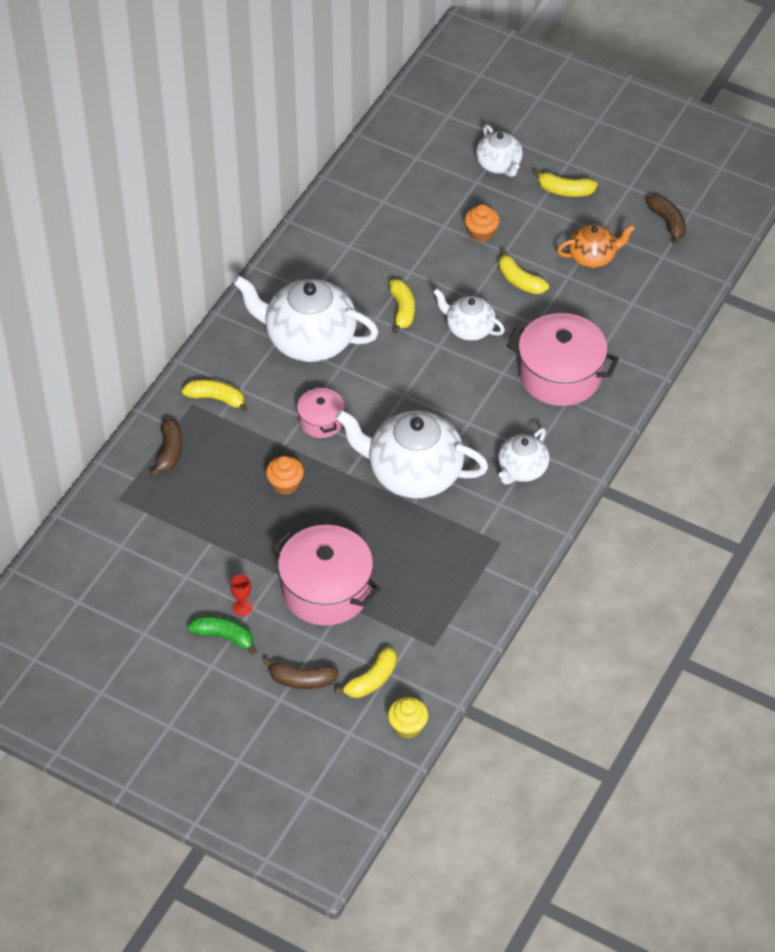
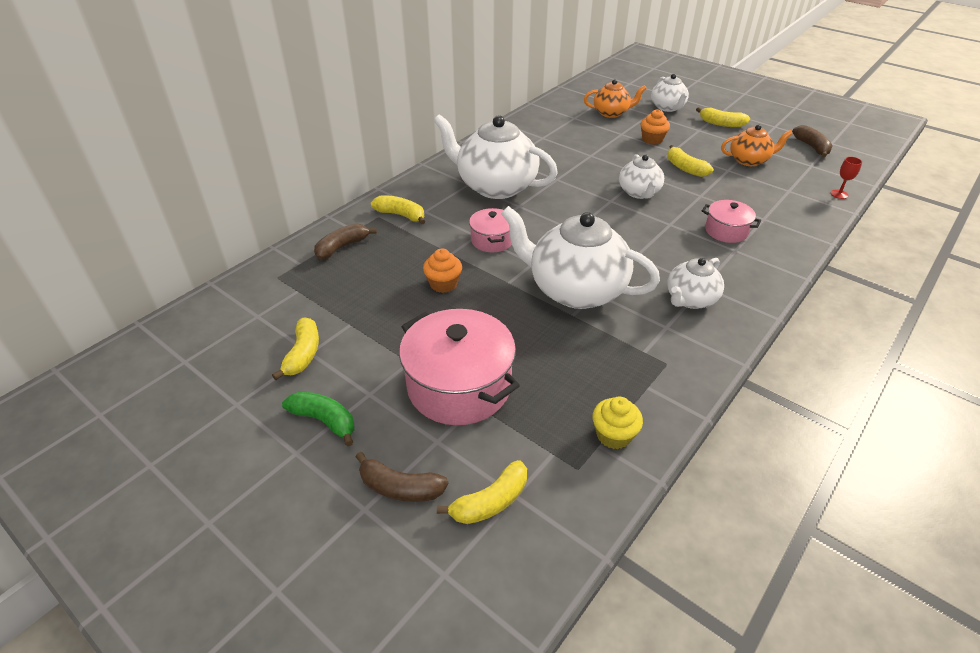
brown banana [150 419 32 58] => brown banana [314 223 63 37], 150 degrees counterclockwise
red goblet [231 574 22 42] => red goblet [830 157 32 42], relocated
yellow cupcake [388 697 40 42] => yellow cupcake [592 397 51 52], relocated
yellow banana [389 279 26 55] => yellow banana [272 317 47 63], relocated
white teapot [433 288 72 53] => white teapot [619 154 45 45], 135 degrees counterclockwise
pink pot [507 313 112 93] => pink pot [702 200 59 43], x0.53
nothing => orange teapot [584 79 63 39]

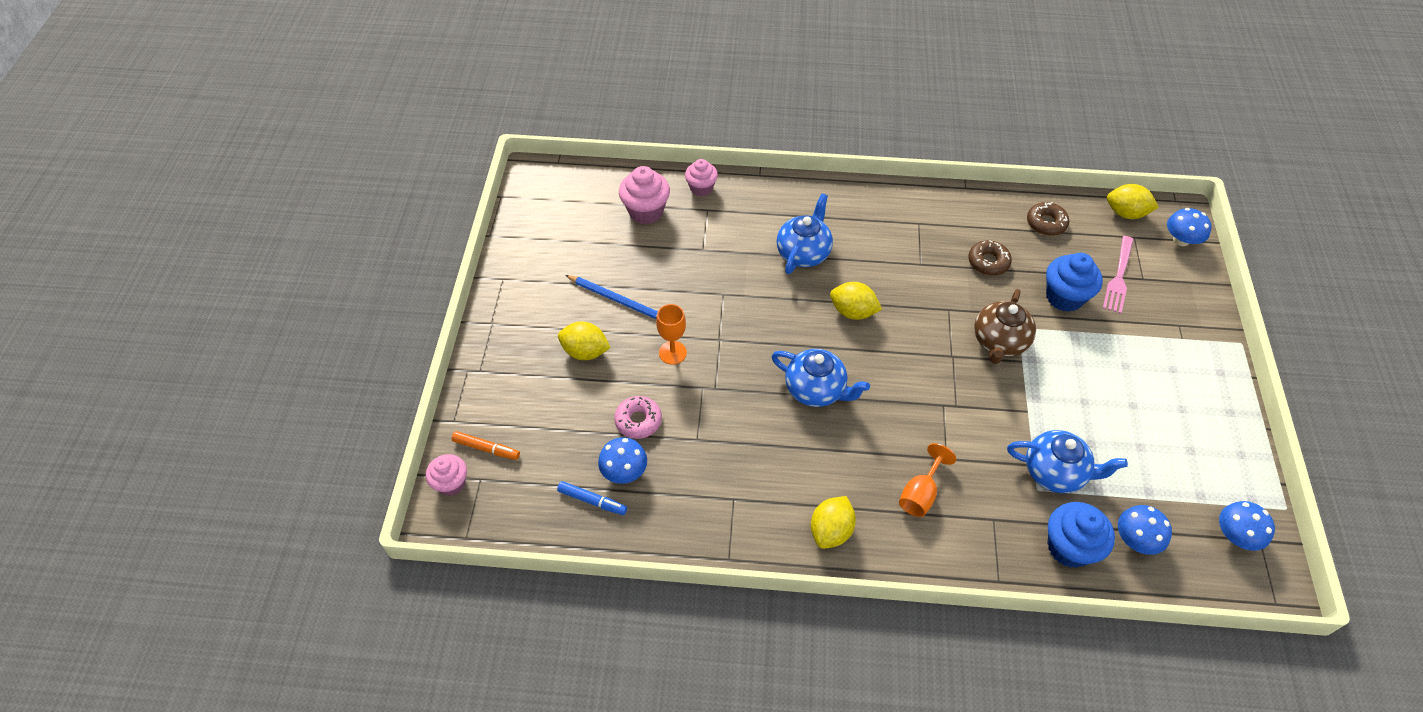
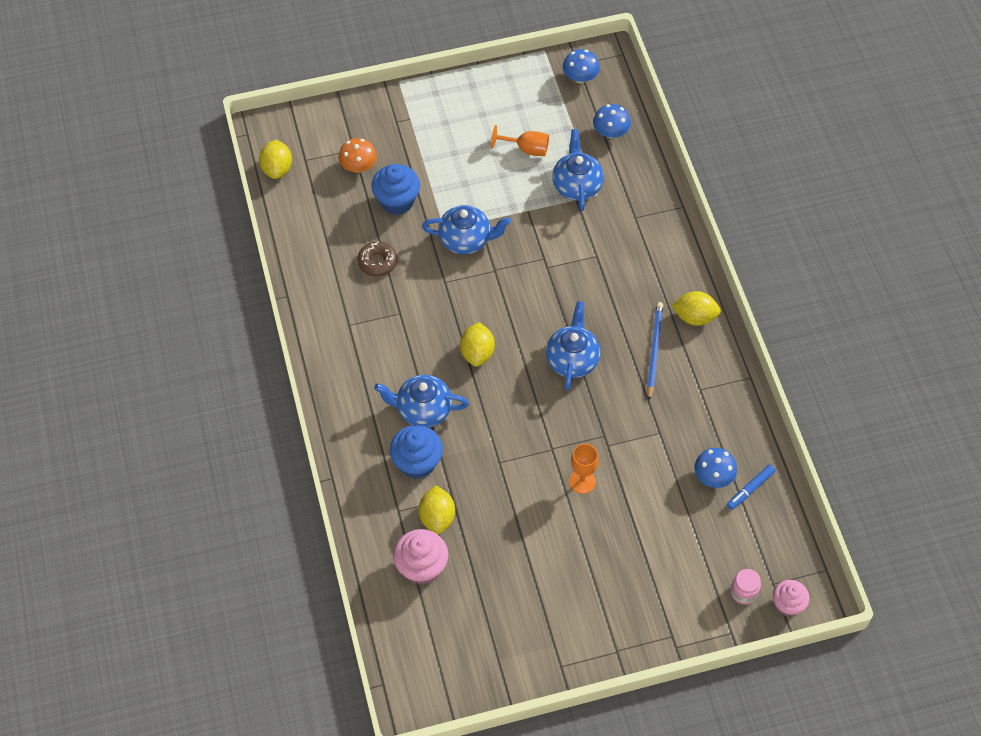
orange marker [452 431 68 29] => pink jar [730 569 31 35]
blue marker [557 481 70 34] => blue marker [727 465 48 45], 135 degrees counterclockwise
yellow lemon [558 322 53 38] => yellow lemon [419 485 36 49], relocated
blue pencil [565 275 93 44] => blue pencil [647 302 16 98], relocated
pink donut [614 396 48 43] => nothing
pink cupcake [685 159 33 38] => nothing
orange goblet [899 443 57 74] => orange goblet [491 125 58 31], relocated
brown teapot [974 289 62 75] => blue teapot [422 205 89 50]
brown donut [1027 202 42 34] => nothing
blue cupcake [1048 502 67 66] => blue cupcake [390 425 53 54], relocated
pink fork [1103 236 30 78] => orange mushroom [339 138 38 35]
blue mushroom [1167 208 45 38] => nothing

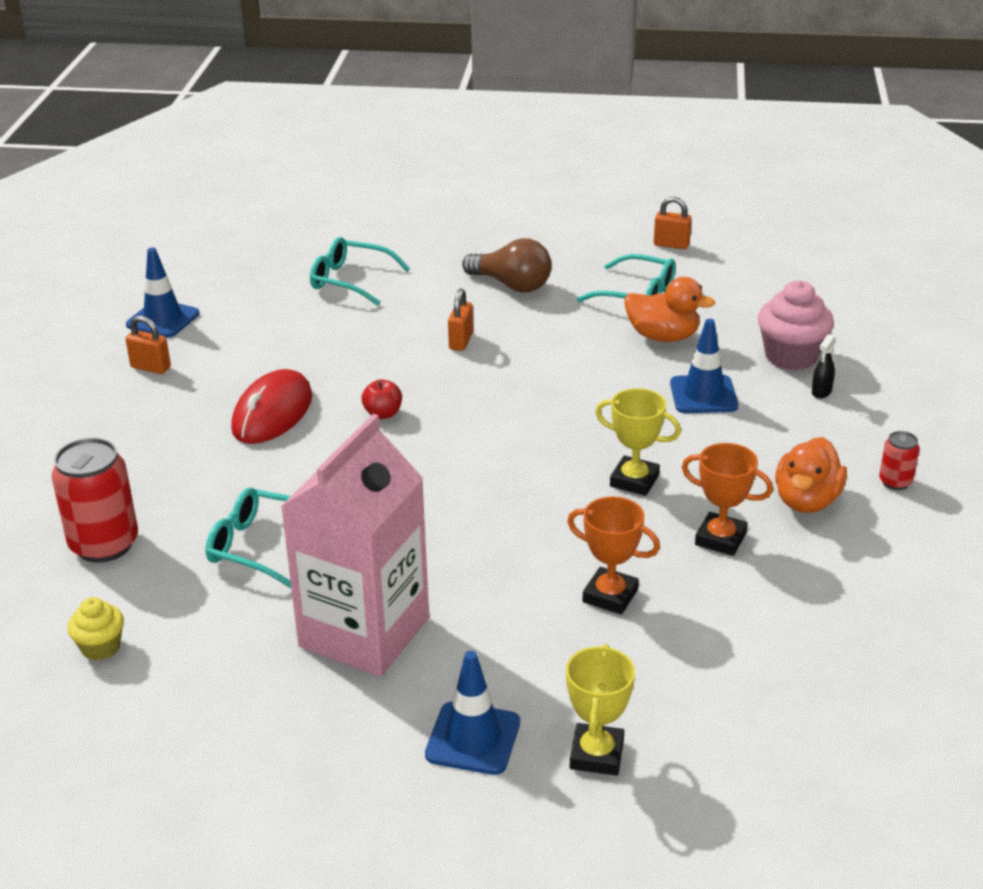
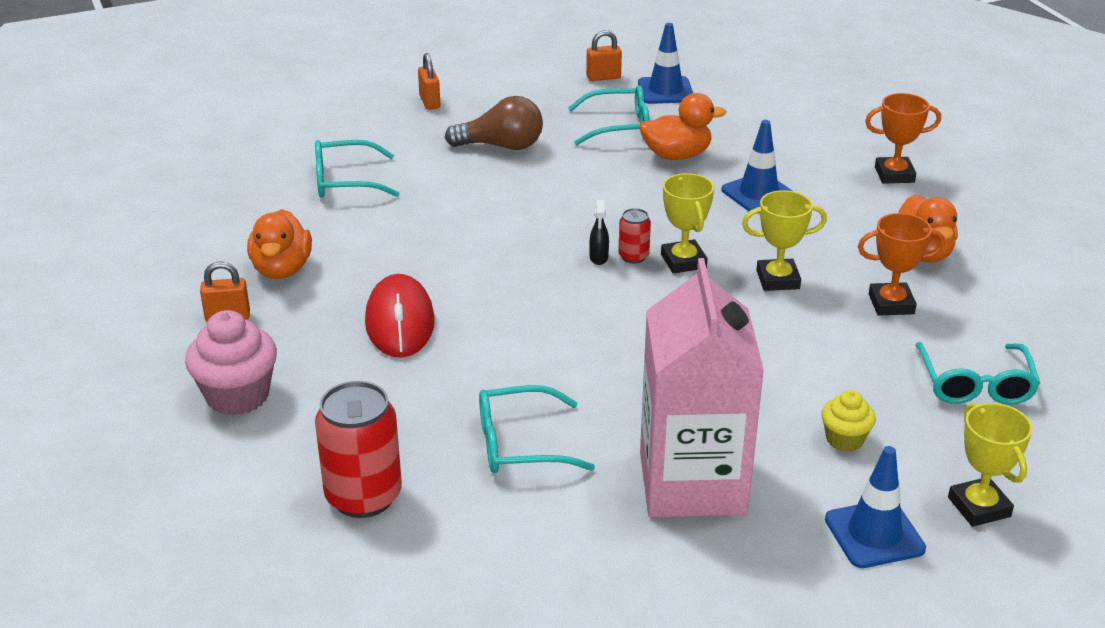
yellow cupcake [67 597 57 64] => yellow cupcake [821 390 55 62], relocated
blue traffic cone [126 247 74 91] => blue traffic cone [638 23 55 81], relocated
red apple [361 379 41 40] => nothing
orange padlock [448 289 25 62] => orange padlock [418 53 22 57], relocated
orange trophy [567 496 93 119] => orange trophy [865 93 76 91], relocated
pink cupcake [758 280 76 90] => pink cupcake [185 310 92 106], relocated
black spray bottle [812 335 24 64] => black spray bottle [589 200 20 65], relocated
red can [879 431 41 59] => red can [618 208 33 55], relocated
nothing => orange duck [247 209 65 70]
nothing => yellow trophy [661 173 53 101]
nothing => turquoise glasses [915 342 125 63]

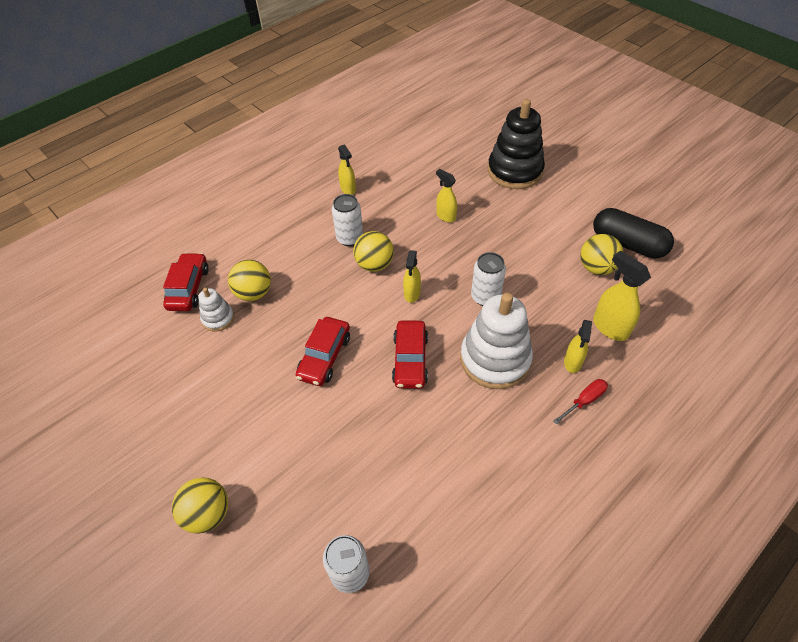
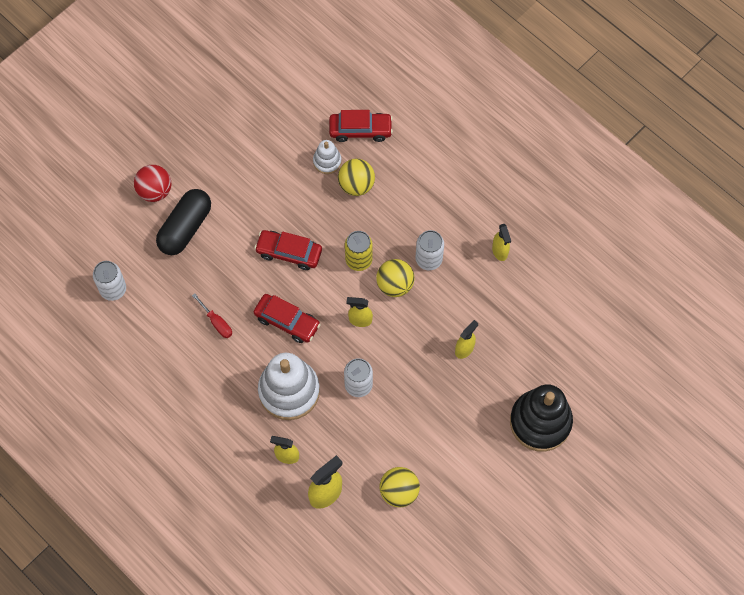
yellow ball [172 478 56 56] => red ball [134 165 37 37]
yellow spray bottle [338 144 18 51] => yellow spray bottle [492 224 19 37], 75 degrees counterclockwise
red car [392 320 36 69] => red car [254 294 67 49], 150 degrees counterclockwise
red screwdriver [553 379 55 46] => red screwdriver [192 293 40 45], relocated
black capsule [593 208 81 51] => black capsule [156 189 55 66], relocated
nothing => yellow can [345 231 28 40]

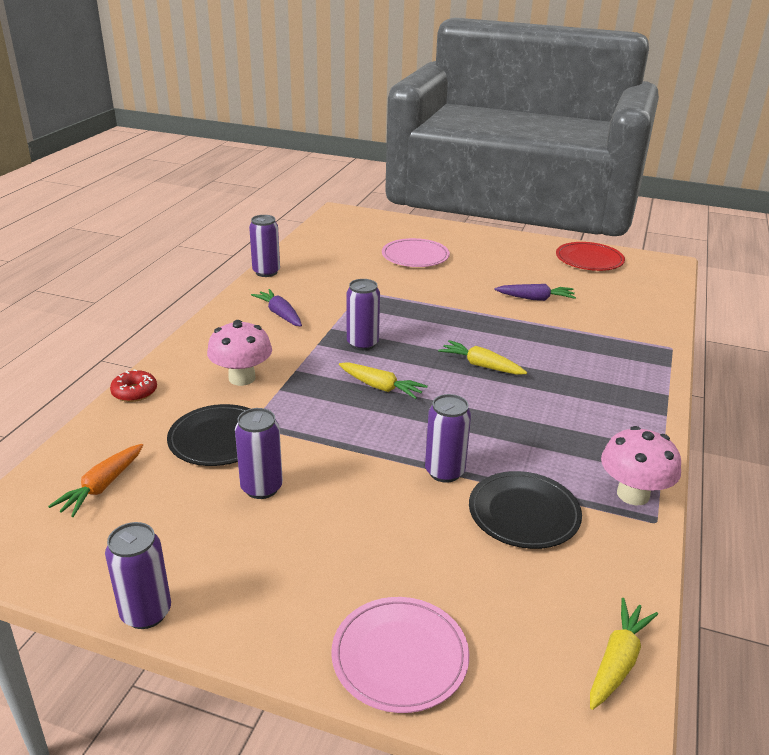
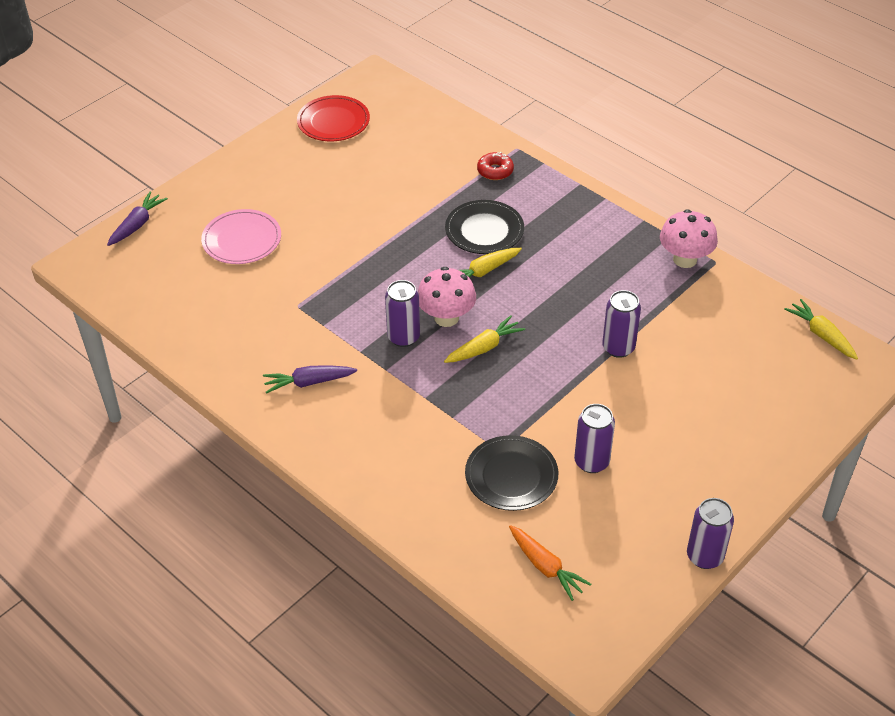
red donut [110 370 47 32] => red donut [477 152 37 28], relocated
pink mushroom [207 320 65 66] => pink mushroom [418 267 58 60], relocated
purple can [249 215 31 62] => nothing
pink plate [331 597 138 116] => nothing
black plate [469 471 113 78] => black plate [445 200 79 54], relocated
purple carrot [495 284 81 17] => purple carrot [107 192 61 54], relocated

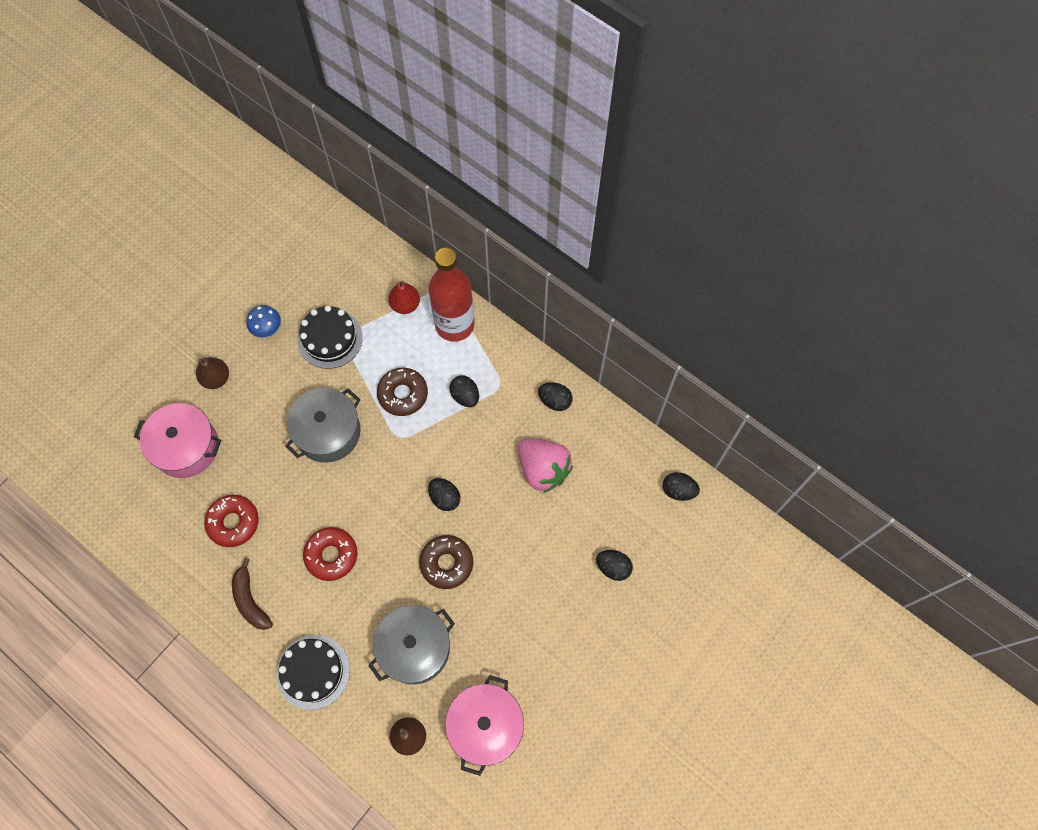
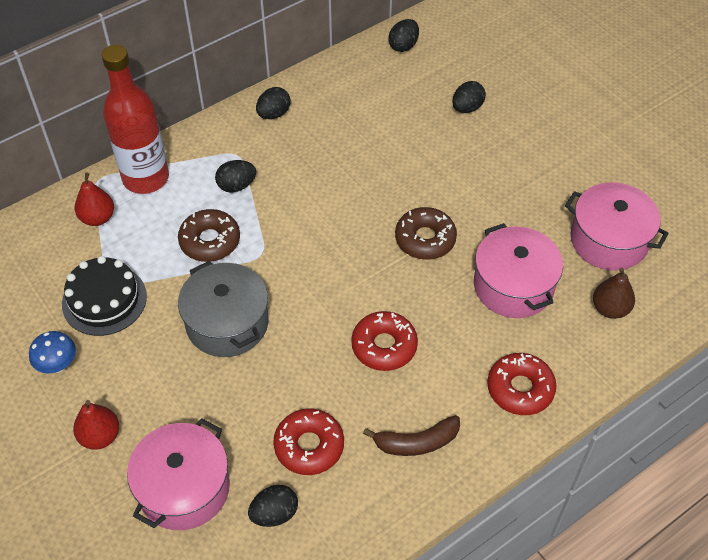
brown pear [196 358 33 31] => red pear [73 400 46 50]
black cake [276 635 74 75] => red donut [487 353 70 62]
grey pot [368 605 87 79] => pink pot [474 223 89 95]
black egg [428 478 32 33] => black egg [248 485 50 42], relocated
pink strawberry [518 438 55 55] => nothing

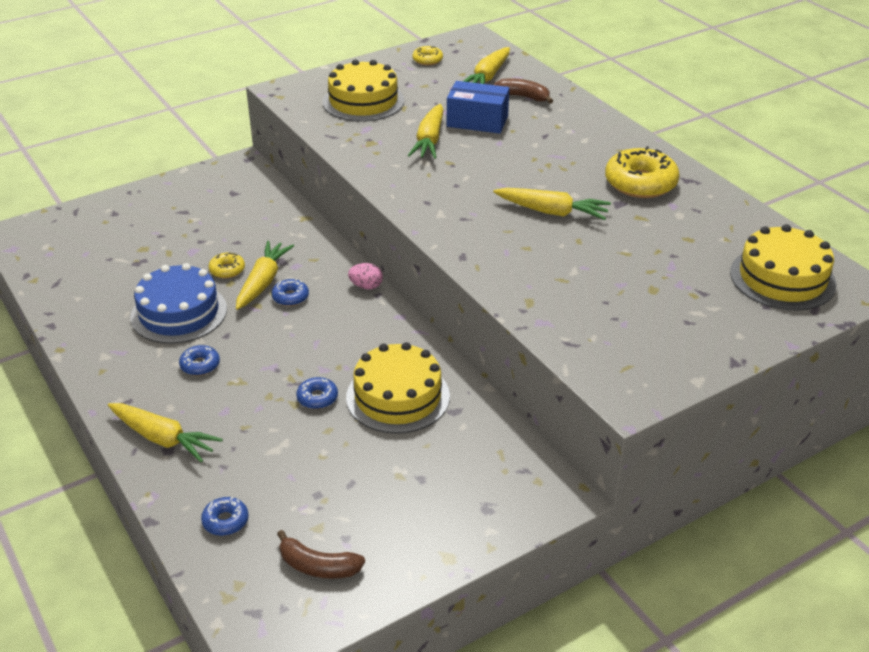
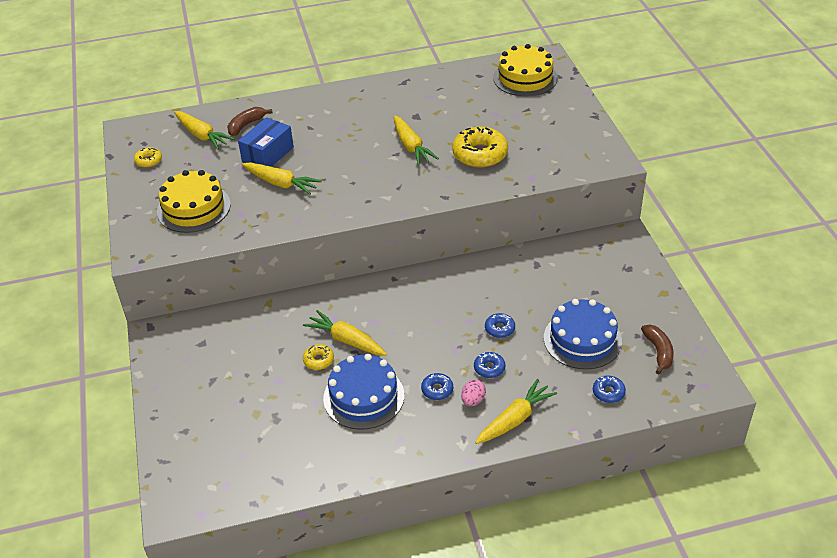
blue donut [271 279 38 27] => blue donut [474 352 31 26], relocated
brown banana [277 530 88 49] => brown banana [641 325 33 49], 45 degrees counterclockwise
yellow cake [346 342 104 92] => nothing
pink egg [348 263 35 26] => pink egg [461 380 25 26], relocated
yellow carrot [493 188 118 32] => yellow carrot [394 115 45 51], 120 degrees clockwise
yellow donut [605 146 75 52] => yellow donut [452 127 56 41], relocated
nothing => blue cake [544 299 78 70]

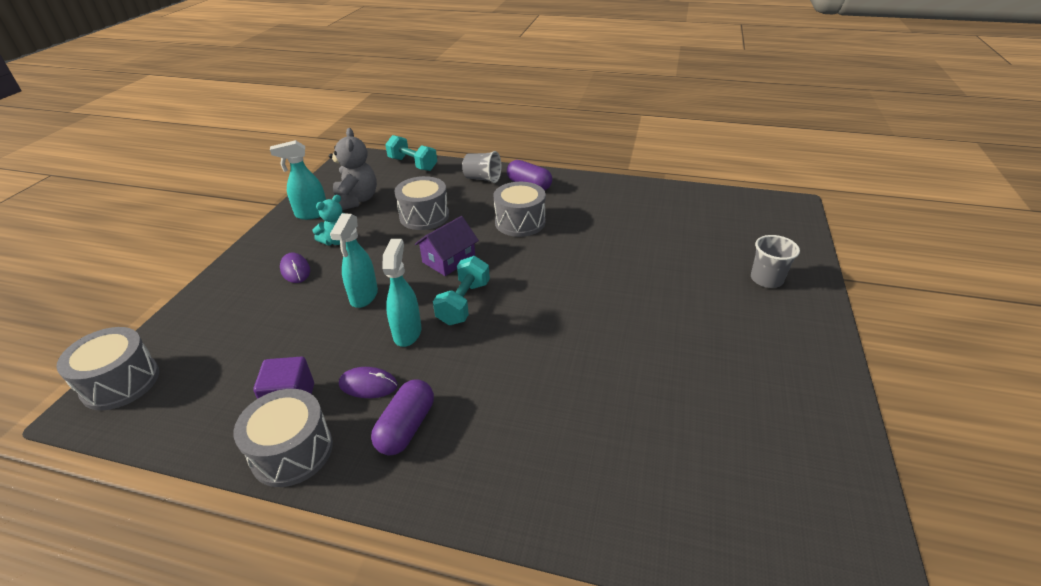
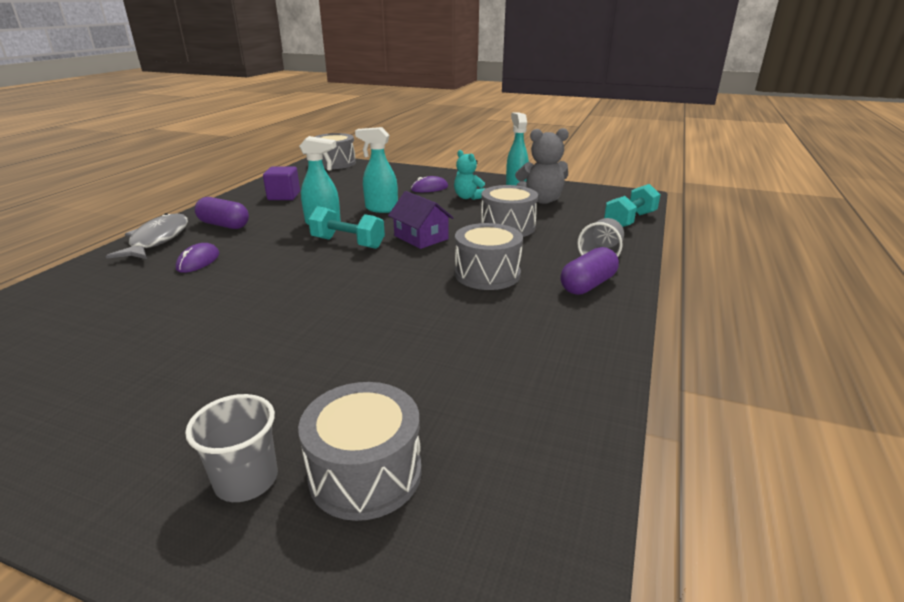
grey drum [234 389 99 98] => grey drum [298 382 123 139], relocated
purple mouse [339 367 59 31] => purple mouse [176 243 43 30], relocated
nothing => grey fish [106 213 82 46]

